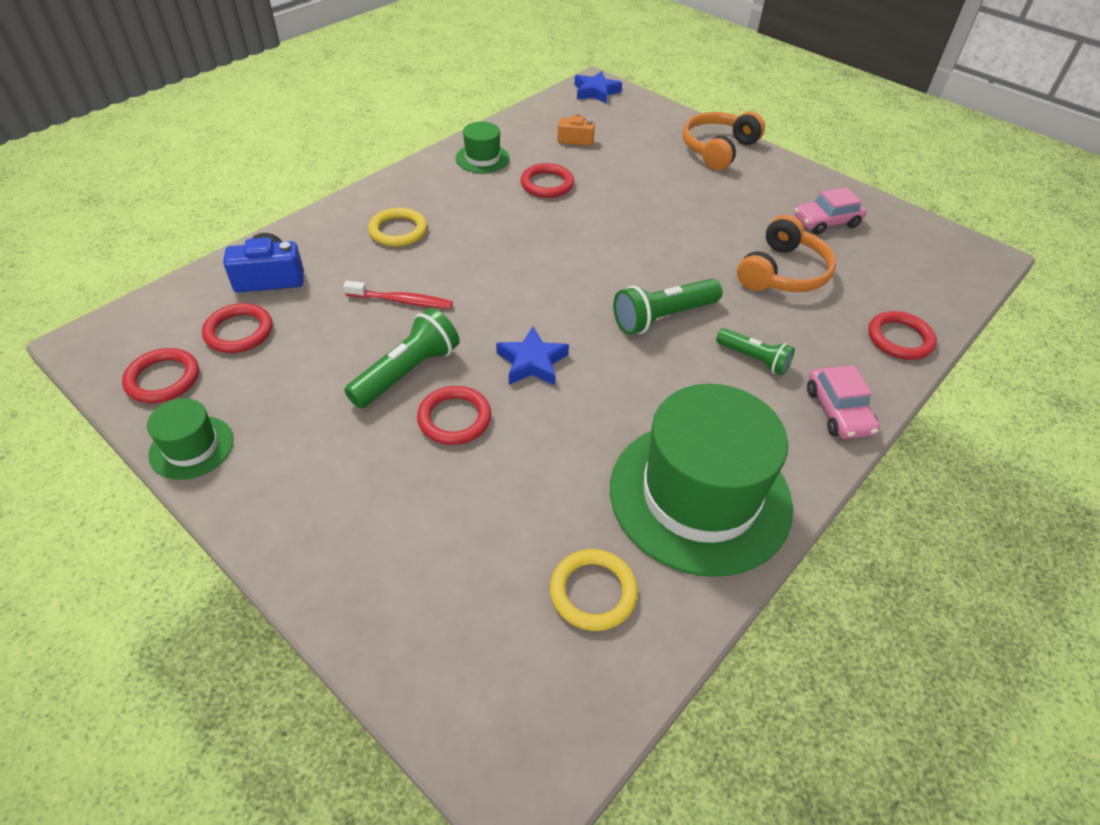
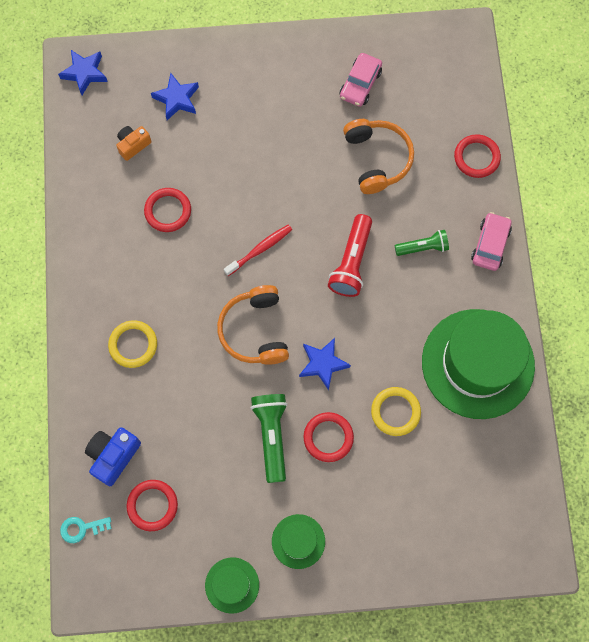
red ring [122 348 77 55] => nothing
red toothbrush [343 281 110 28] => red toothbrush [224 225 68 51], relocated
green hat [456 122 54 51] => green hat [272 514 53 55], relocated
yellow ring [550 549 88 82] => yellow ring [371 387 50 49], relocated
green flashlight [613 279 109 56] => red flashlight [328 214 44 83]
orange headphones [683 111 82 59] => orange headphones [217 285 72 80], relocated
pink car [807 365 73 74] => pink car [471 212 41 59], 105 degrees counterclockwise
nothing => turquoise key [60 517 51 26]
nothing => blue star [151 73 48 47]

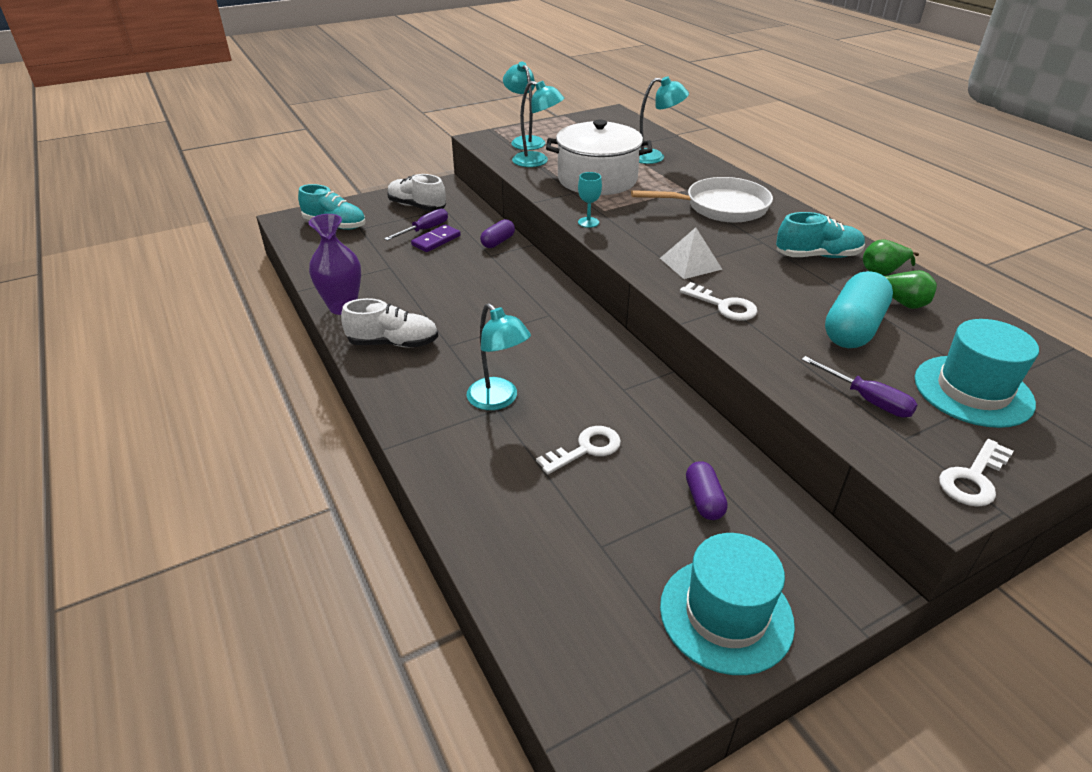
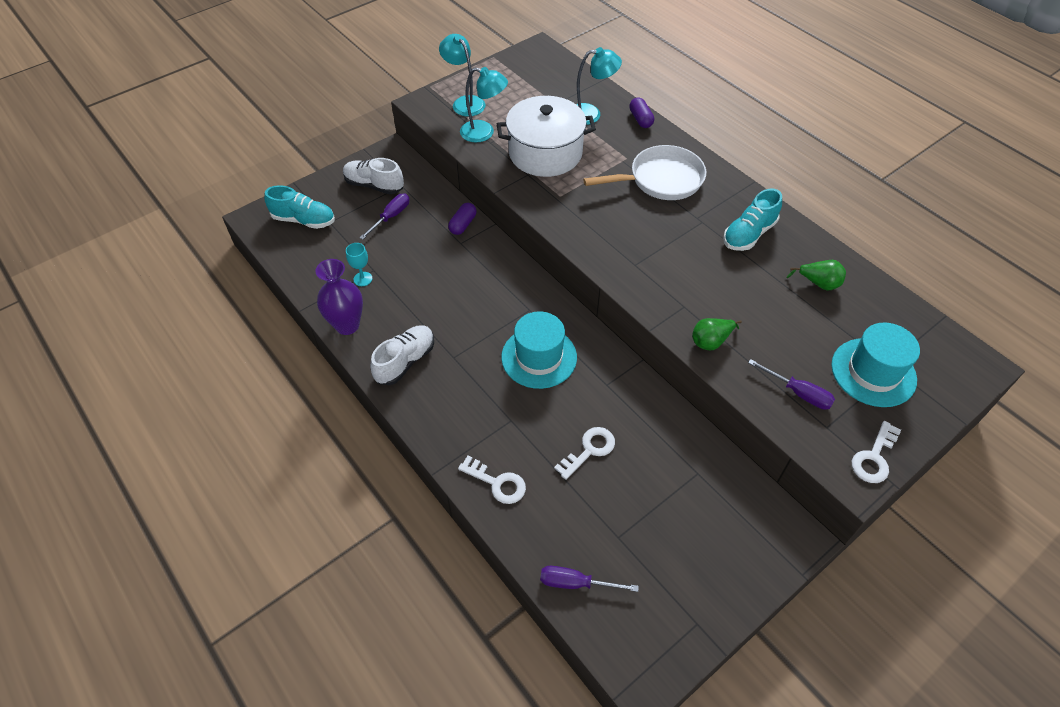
white shoe [341 298 97 50] => white shoe [370 325 64 60], 45 degrees counterclockwise
purple domino [411 224 50 28] => nothing
turquoise lamp [466 303 65 107] => nothing
turquoise goblet [578 172 24 56] => turquoise goblet [346 243 26 43], relocated
white pyramid [660 227 62 52] => nothing
turquoise hat [660 533 135 142] => turquoise hat [501 311 76 78], relocated
white key [680 282 78 39] => white key [458 456 68 48], relocated
purple capsule [686 461 42 59] => purple capsule [629 97 25 31], relocated
turquoise shoe [776 212 89 46] => turquoise shoe [723 188 59 63], 150 degrees clockwise
turquoise capsule [825 271 68 77] => nothing
green pear [863 239 56 37] => green pear [692 318 50 32], relocated
nothing => purple screwdriver [540 566 99 26]

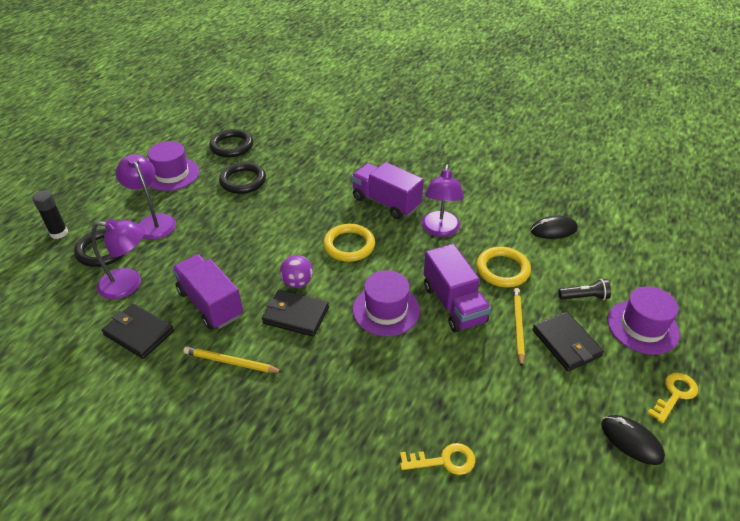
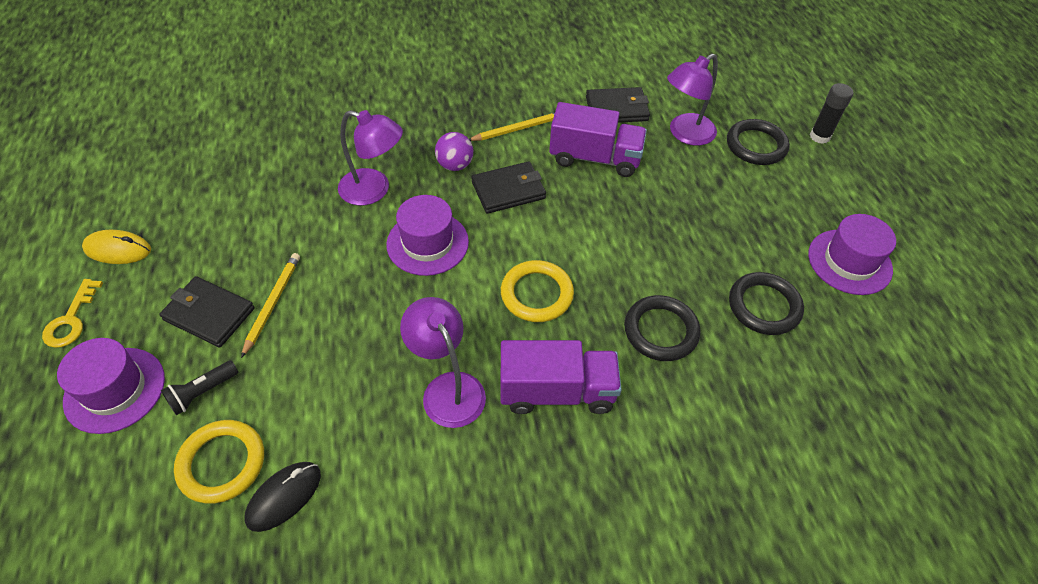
purple lamp [116 154 60 86] => purple lamp [338 110 65 96], relocated
black ring [209 129 44 28] => black ring [624 295 77 66], relocated
purple ball [280 255 33 33] => purple ball [435 132 38 39], relocated
yellow key [400 443 75 32] => nothing
purple truck [424 244 67 88] => nothing
yellow ring [476 247 55 40] => yellow ring [174 420 90 84], relocated
yellow pencil [513 288 12 79] => yellow pencil [241 253 59 105], 135 degrees counterclockwise
black mouse [601 415 64 50] => yellow mouse [82 230 69 34]

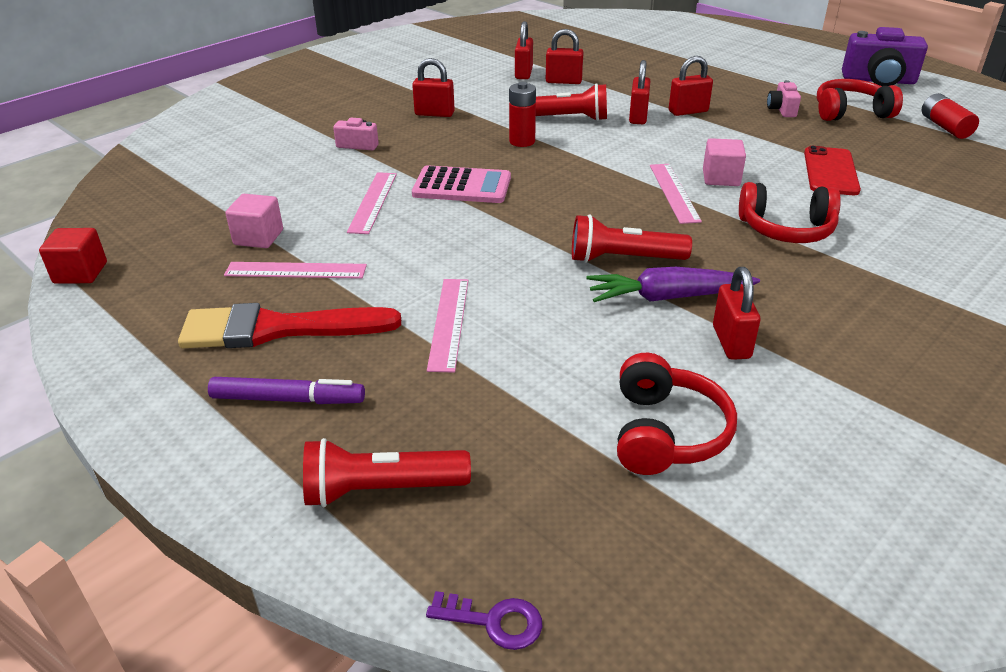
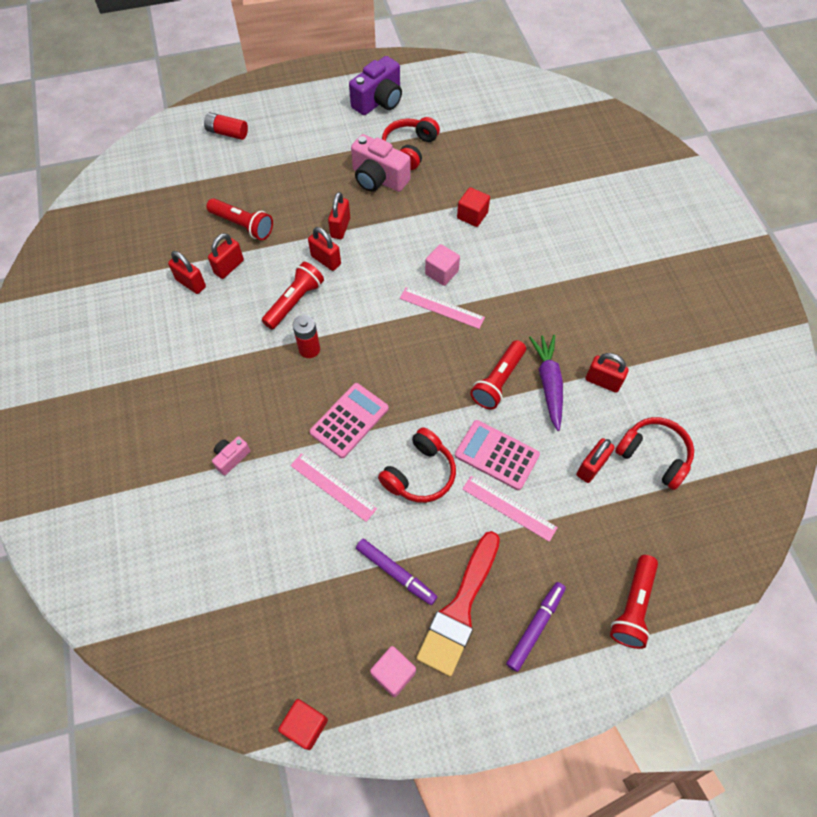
pink ruler [224 262 143 17] => purple marker [356 539 81 66]
pink cube [225 194 58 54] => pink cube [370 646 46 51], relocated
red padlock [412 58 43 59] => red padlock [577 438 38 45], relocated
purple key [426 591 116 59] => nothing
purple carrot [586 267 174 35] => purple carrot [529 335 34 96], 150 degrees clockwise
red headphones [739 182 102 61] => red headphones [378 428 78 75], relocated
pink camera [767 80 34 37] => pink camera [351 134 59 58], x1.96
red phone [804 146 57 49] => red cube [457 187 33 40]
red battery [922 93 57 46] => red battery [204 112 44 28], relocated
nothing => red flashlight [207 198 66 42]
nothing => pink calculator [455 420 85 70]

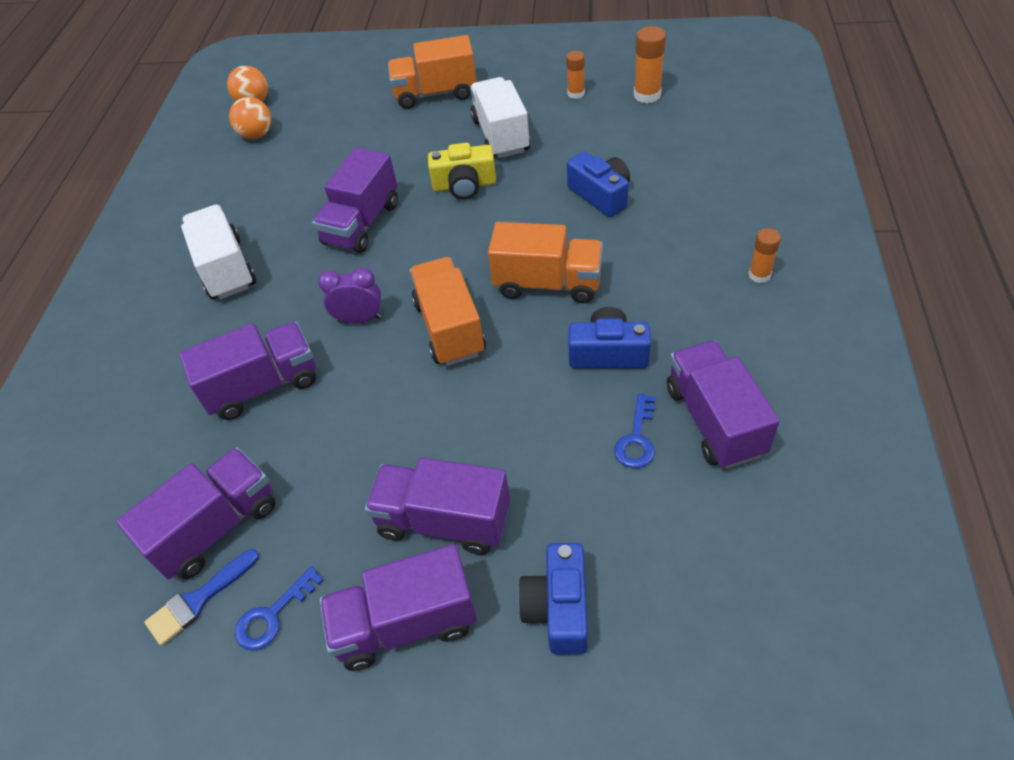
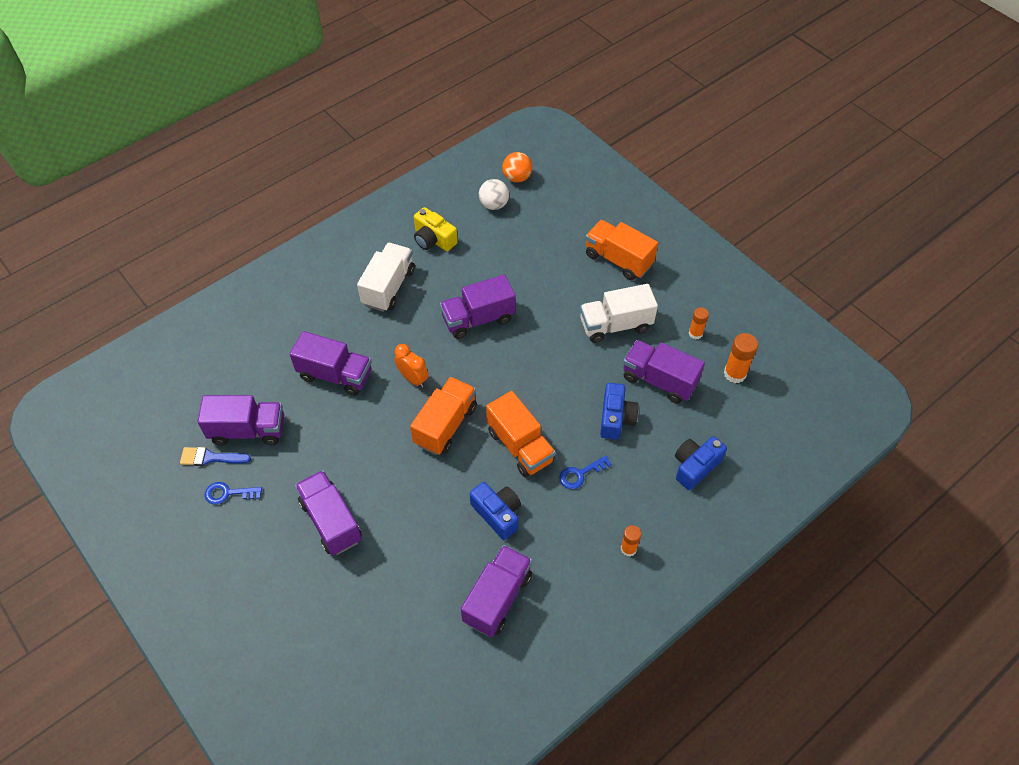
orange ball [229 97 42 42] => white ball [479 179 30 31]
purple clock [318 267 63 57] => orange clock [395 344 34 44]
purple truck [320 544 157 127] => purple truck [623 340 82 64], relocated
yellow camera [428 143 68 57] => yellow camera [414 207 44 44], relocated
white truck [470 77 60 81] => white truck [580 284 78 59], 135 degrees counterclockwise
blue camera [518 543 70 112] => blue camera [675 436 52 54], relocated
blue key [614 393 42 75] => blue key [559 455 53 34], relocated

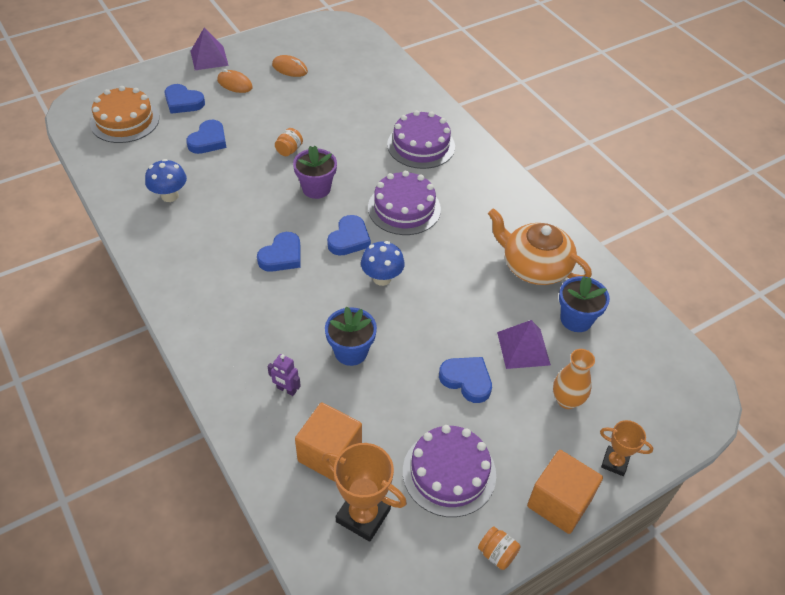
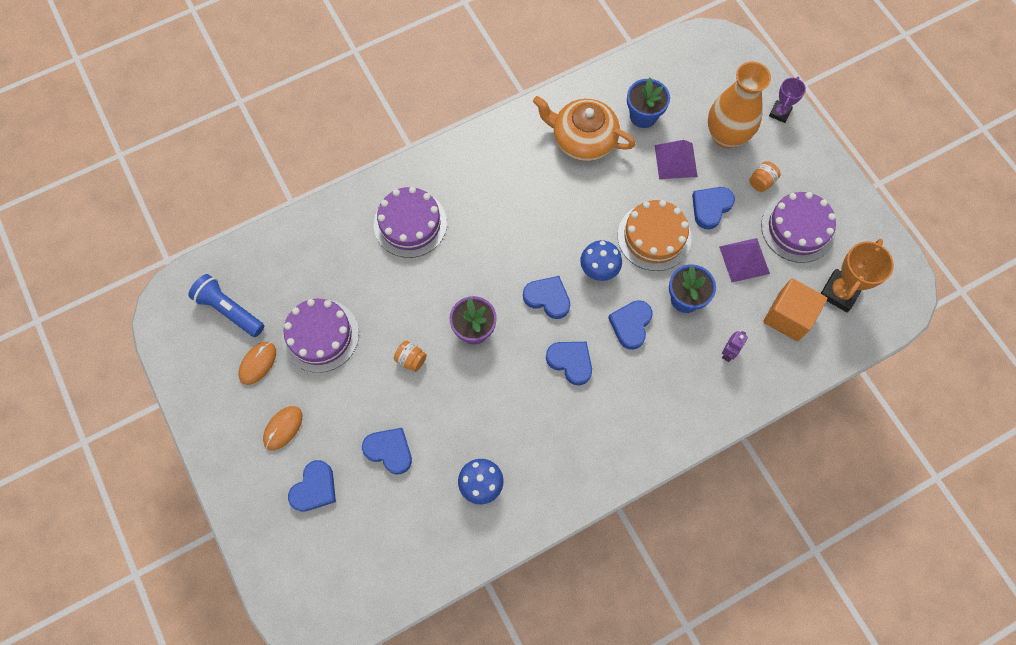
orange cake [90 86 69 57] => orange cake [618 200 74 71], relocated
purple pyramid [190 28 39 42] => purple pyramid [719 238 51 44], relocated
purple cake [368 171 73 64] => purple cake [282 299 77 74], relocated
orange jar [478 526 43 44] => orange jar [749 161 31 31], relocated
orange teapot [488 208 104 77] => orange teapot [533 96 102 65], 75 degrees clockwise
orange cube [527 450 76 84] => nothing
orange vase [553 349 42 60] => orange vase [708 61 63 87], x1.70
orange trophy [600 420 53 56] => purple trophy [769 77 37 46]
nothing => blue flashlight [188 274 76 63]
nothing => blue heart [608 300 45 50]

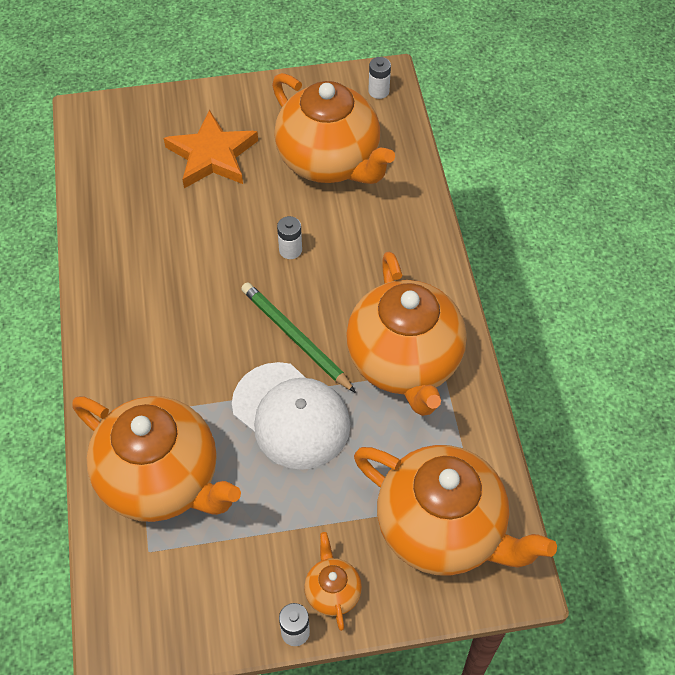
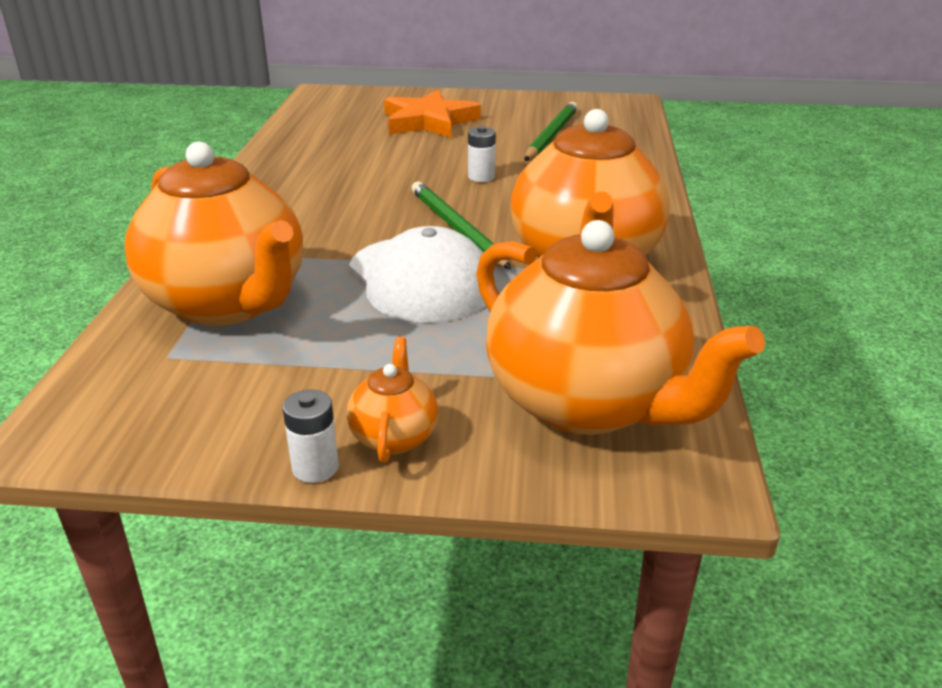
orange teapot [272 73 123 111] => green pencil [524 102 54 59]
white battery [368 57 23 42] => nothing

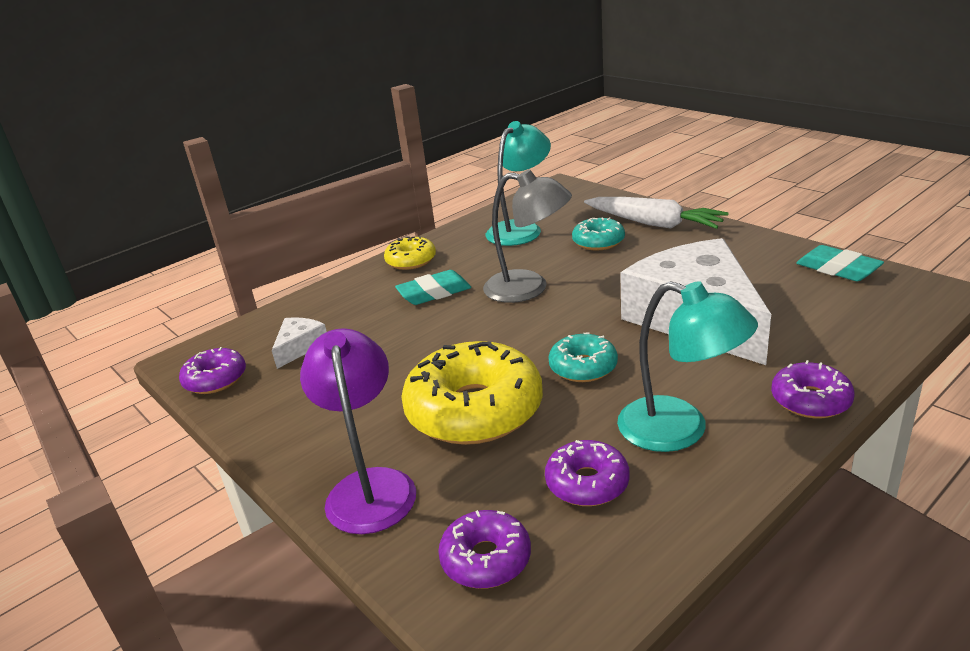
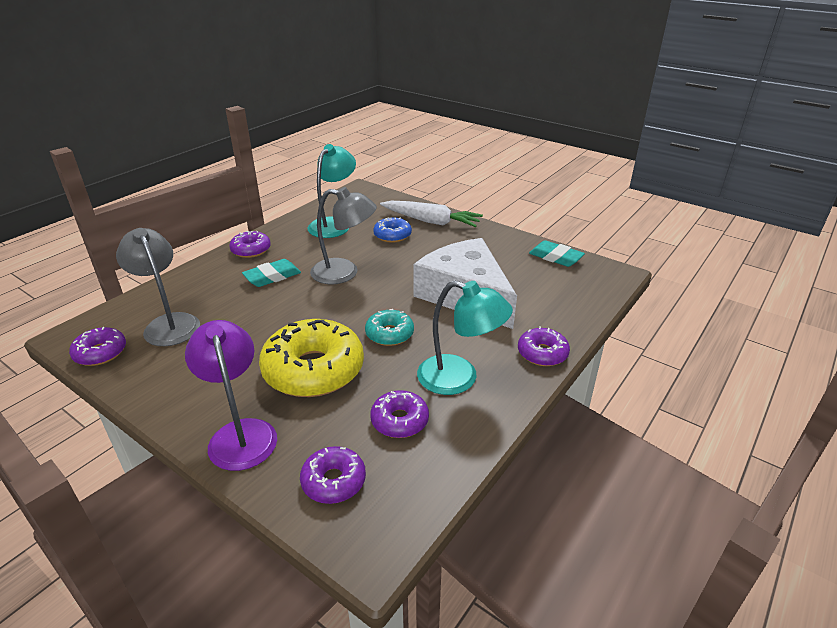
white cheese [272 317 55 52] => grey lamp [116 228 84 118]
yellow donut [384 236 52 34] => purple donut [229 231 42 27]
turquoise donut [572 217 53 34] => blue donut [373 217 39 26]

